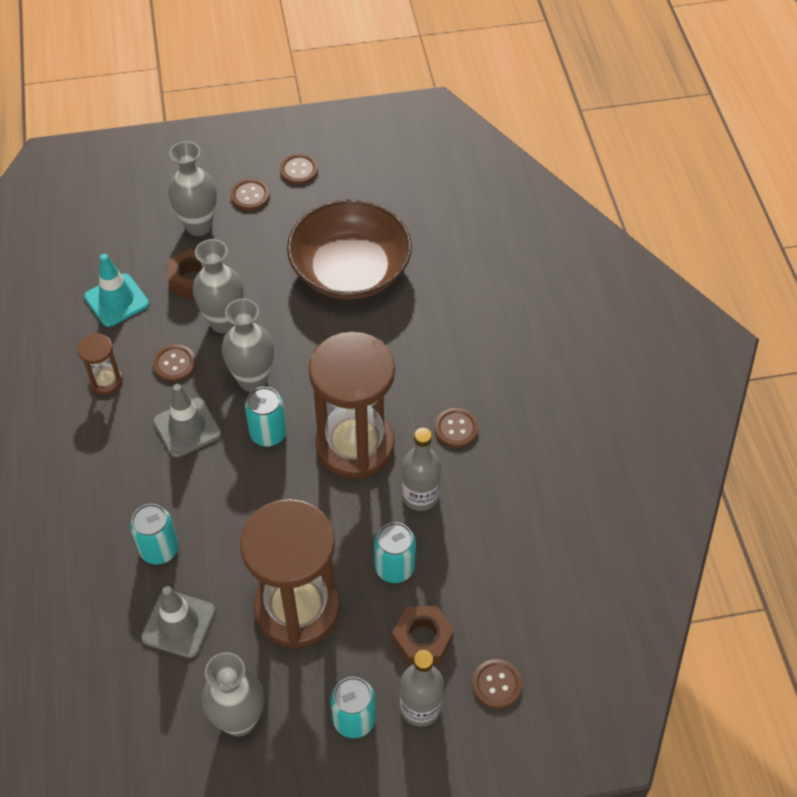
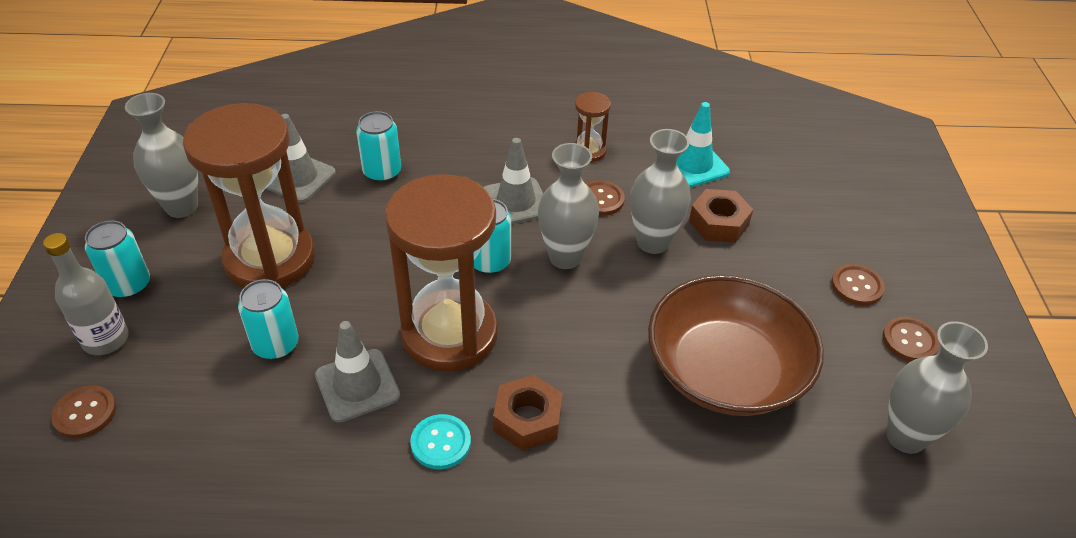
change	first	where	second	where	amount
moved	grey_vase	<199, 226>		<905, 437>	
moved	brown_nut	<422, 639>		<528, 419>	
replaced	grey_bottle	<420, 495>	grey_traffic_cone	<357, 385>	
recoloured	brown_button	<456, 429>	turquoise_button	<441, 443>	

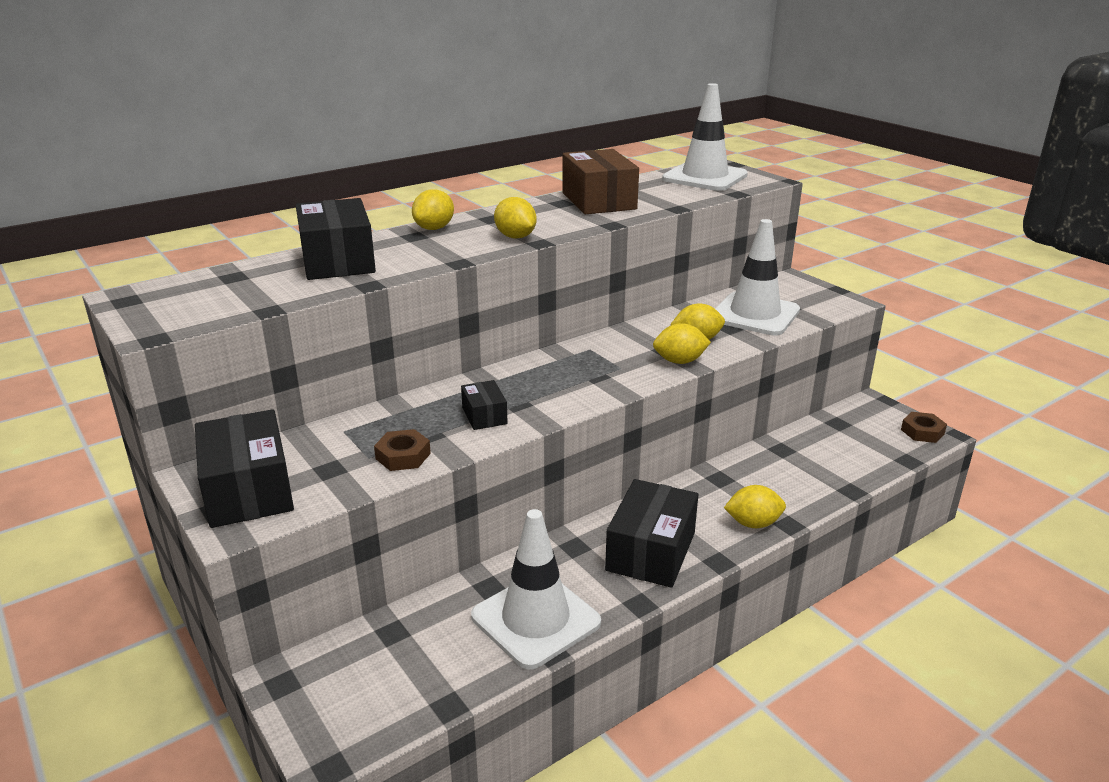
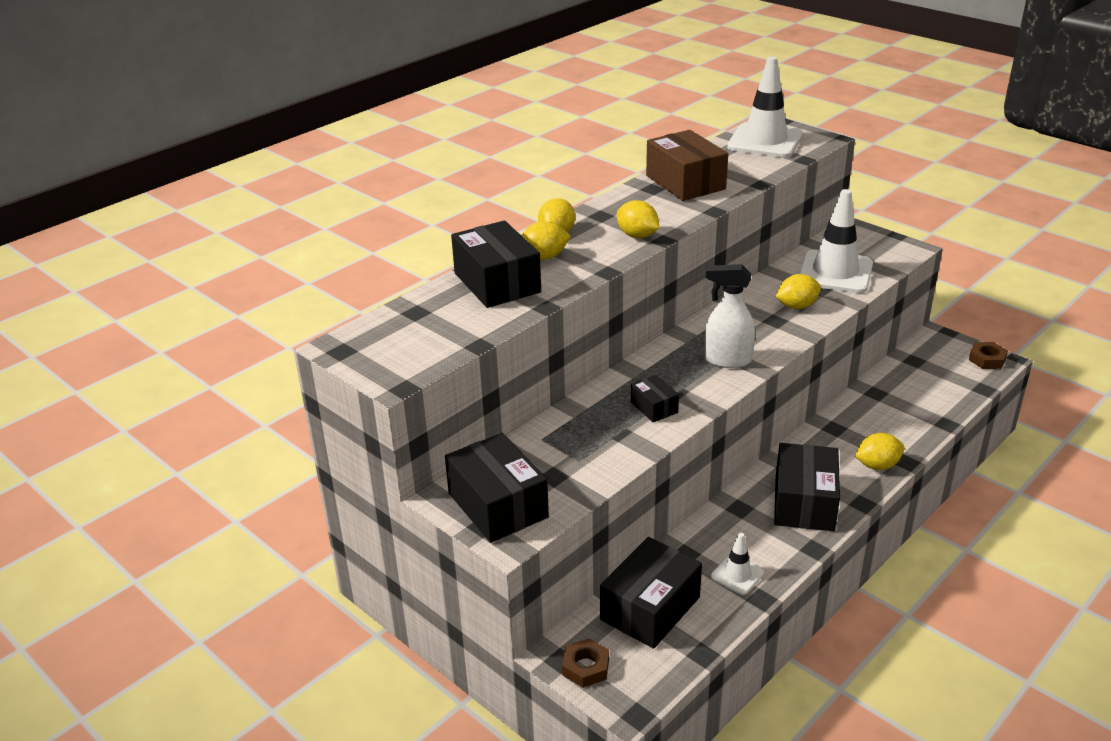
change	first	where	second	where	amount
added			black_box	<650, 608>	
added			white_spray_bottle	<727, 360>	
moved	brown_nut	<403, 456>		<586, 667>	
moved	yellow_lemon	<679, 361>		<544, 257>	
resized	white_traffic_cone	<535, 619>		<737, 575>	x0.50

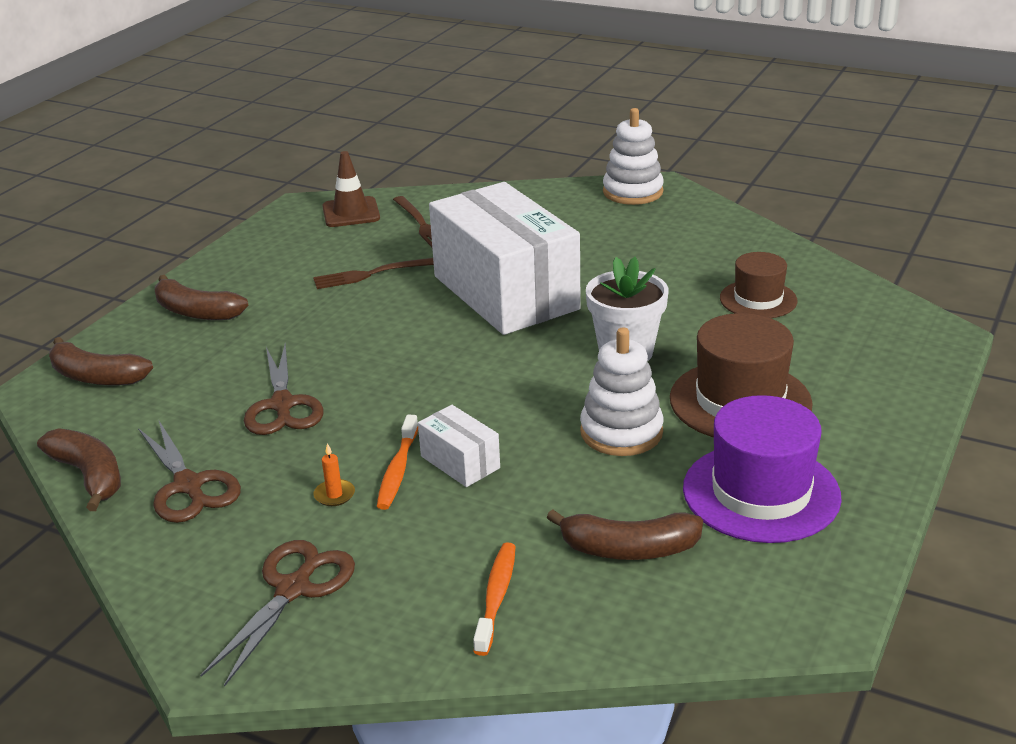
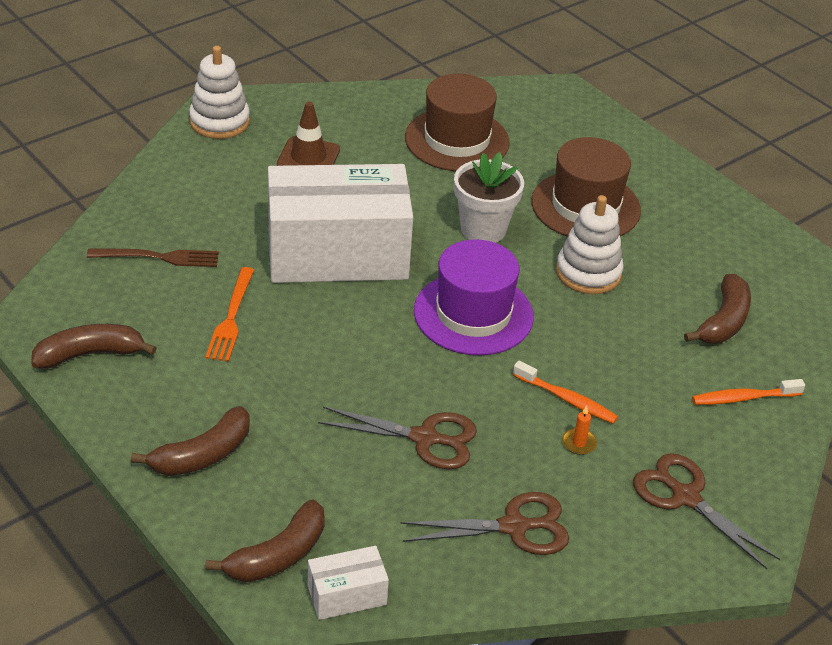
change	first	where	second	where	amount
moved	brown_banana	<89, 476>		<90, 354>	
moved	brown_traffic_cone	<351, 213>		<308, 157>	
moved	white_box	<460, 462>		<347, 595>	
moved	purple_hat	<761, 492>		<473, 314>	
recoloured	brown_fork	<373, 274>	orange_fork	<231, 318>	
turned	orange_toothbrush	<496, 597>		<743, 398>	45 degrees counterclockwise
resized	brown_hat	<758, 299>		<457, 140>	x1.62

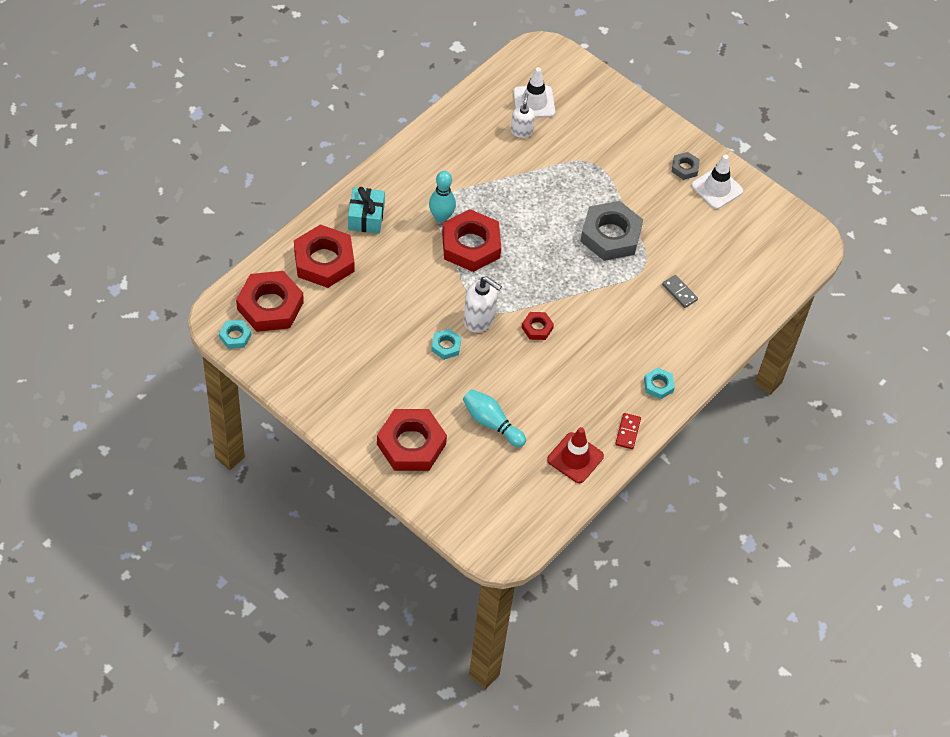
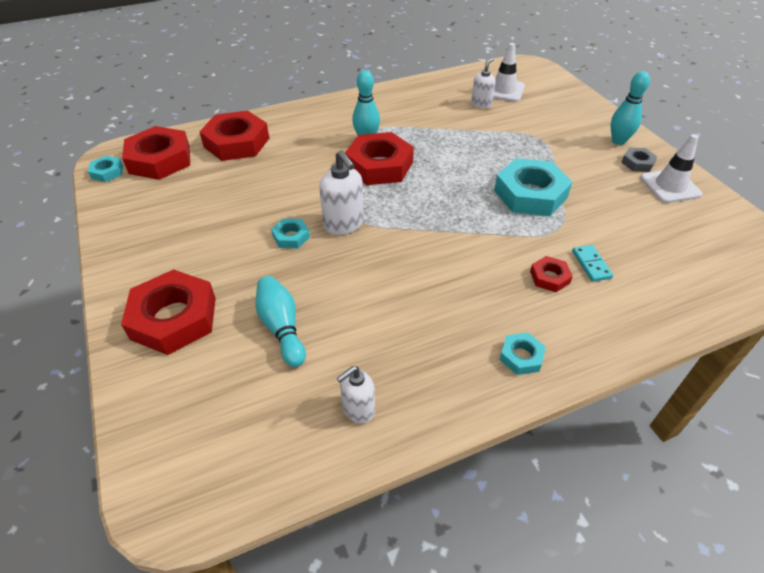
change	first	where	second	where	amount
removed	turquoise_gift	<366, 217>			
removed	red_domino	<627, 432>			
added			turquoise_bowling_pin	<618, 141>	
moved	red_nut	<537, 328>		<549, 277>	
replaced	red_traffic_cone	<575, 458>	white_soap_dispenser	<358, 409>	
recoloured	grey_nut	<610, 235>	turquoise_nut	<530, 194>	
recoloured	grey_domino	<679, 292>	turquoise_domino	<591, 264>	

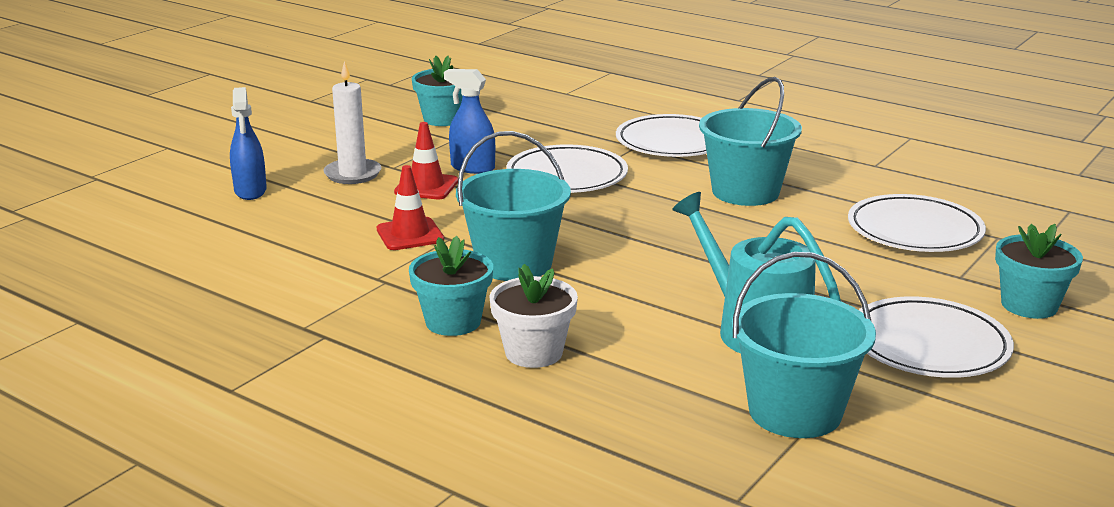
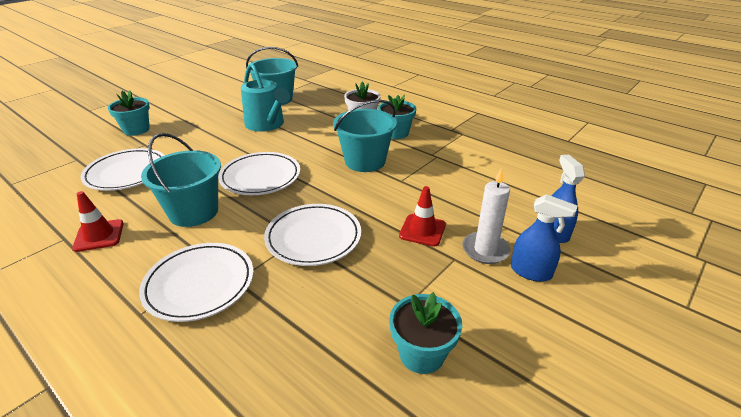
change	first	where	second	where	amount
moved	red_traffic_cone	<410, 234>		<99, 235>	
moved	blue_spray_bottle	<472, 168>		<531, 272>	
moved	white_plate	<929, 345>		<260, 177>	

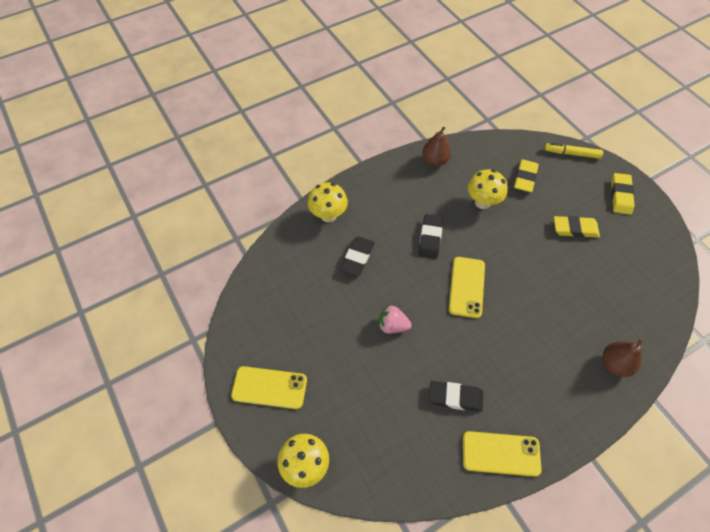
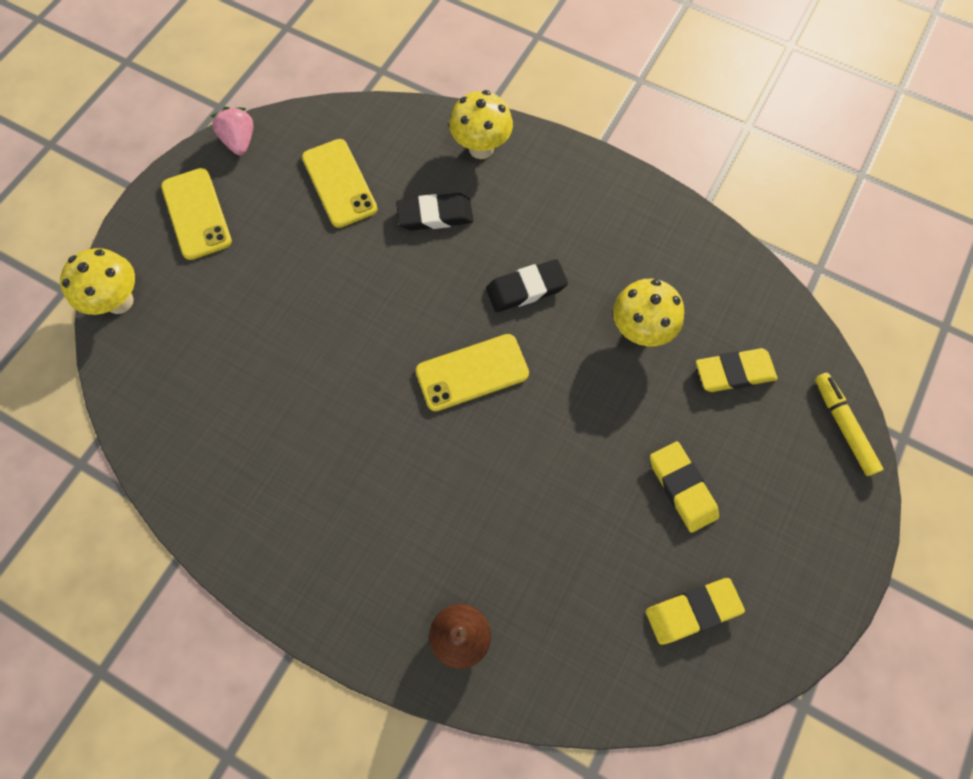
change	first	where	second	where	amount
removed	brown_pear	<435, 161>			
removed	black_eraser	<455, 397>			
moved	pink_strawberry	<392, 325>		<240, 141>	
moved	yellow_phone	<501, 453>		<339, 183>	
moved	yellow_eraser	<620, 195>		<692, 611>	

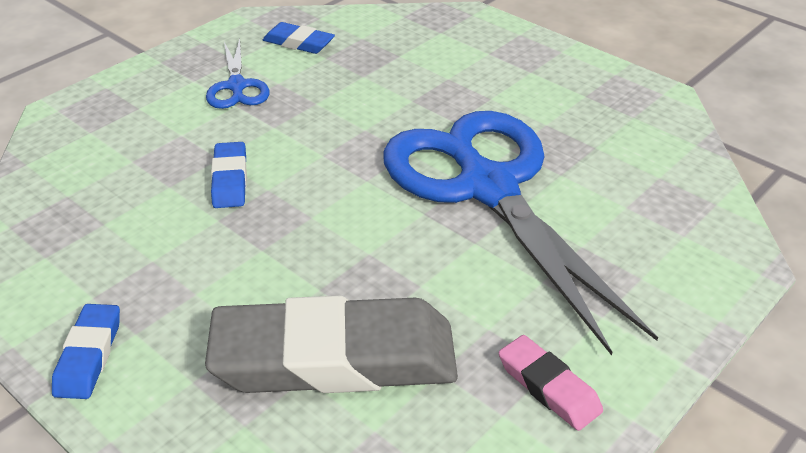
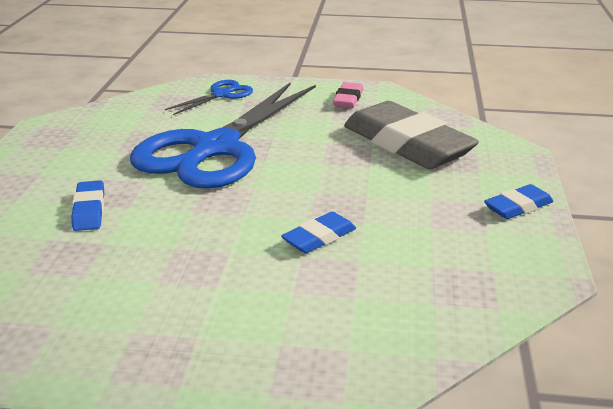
change	first	where	second	where	amount
moved	blue_scissors	<237, 86>		<221, 95>	
moved	blue_eraser	<298, 43>		<89, 210>	

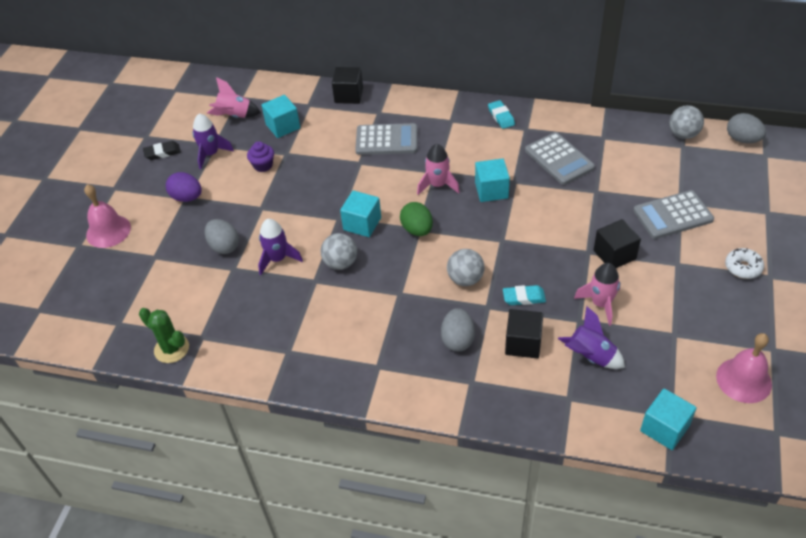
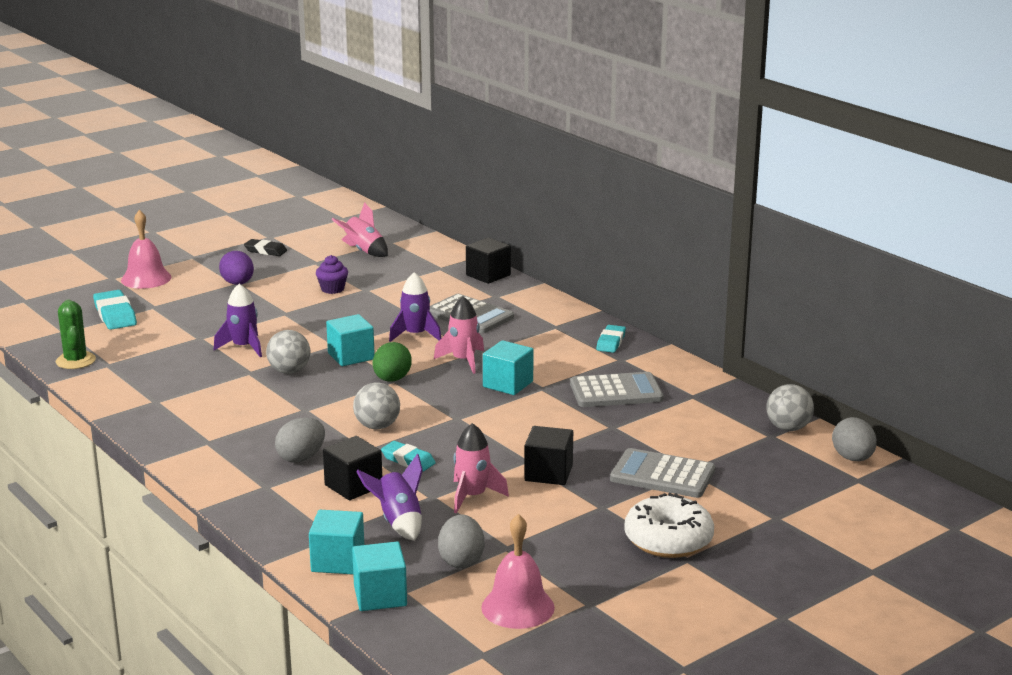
change	first	where	second	where	amount
added			turquoise_eraser	<115, 315>	
moved	purple_rocket	<211, 154>		<415, 335>	
moved	grey_egg	<224, 246>		<461, 560>	
moved	turquoise_cube	<283, 126>		<338, 561>	
turned	grey_calculator	<559, 159>		<616, 391>	105 degrees counterclockwise
resized	white_donut	<743, 267>		<668, 540>	x1.72

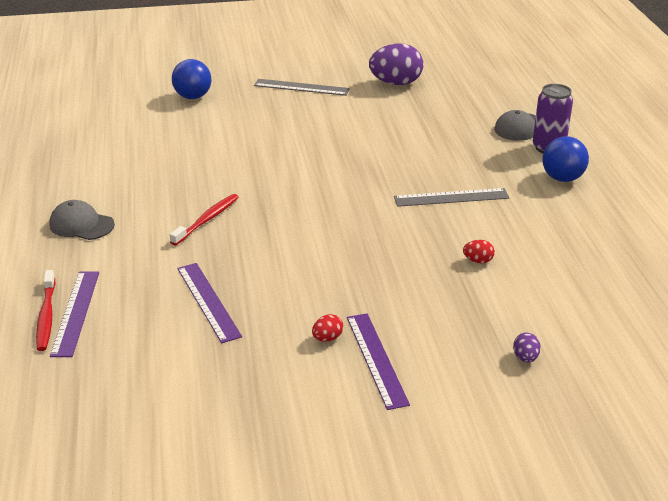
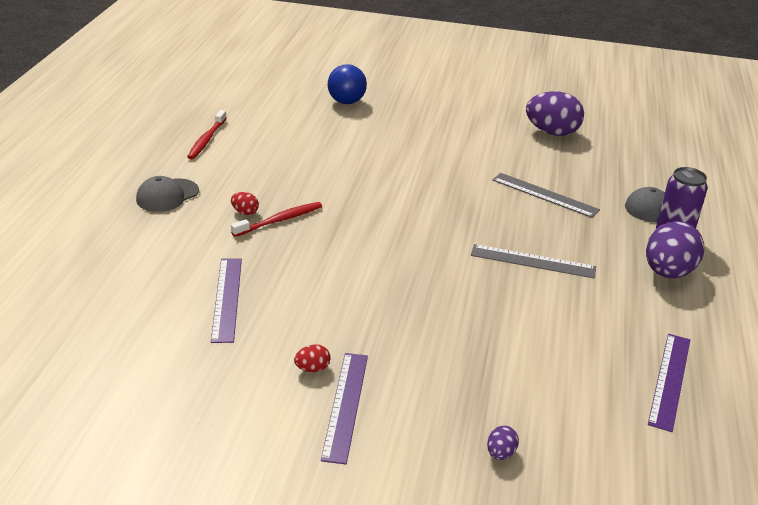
change	first	where	second	where	amount
moved	red_toothbrush	<46, 316>		<206, 140>	
moved	purple_ruler	<76, 312>		<670, 380>	
moved	grey_ruler	<301, 87>		<545, 195>	
moved	red_egg	<478, 261>		<245, 212>	
replaced	blue_ball	<562, 178>	purple_egg	<667, 272>	
turned	grey_cap	<81, 225>		<167, 195>	90 degrees counterclockwise

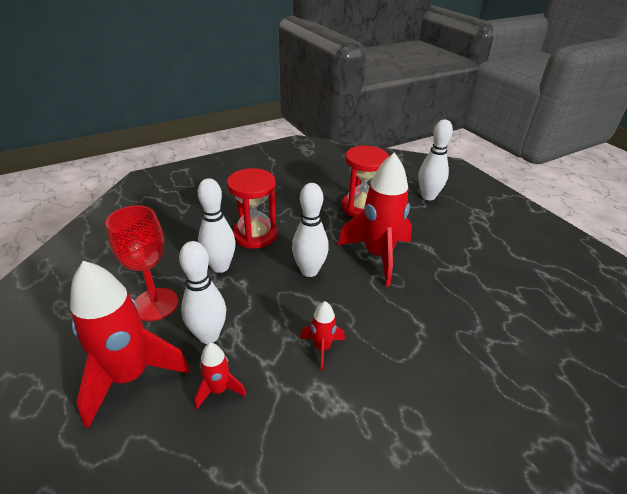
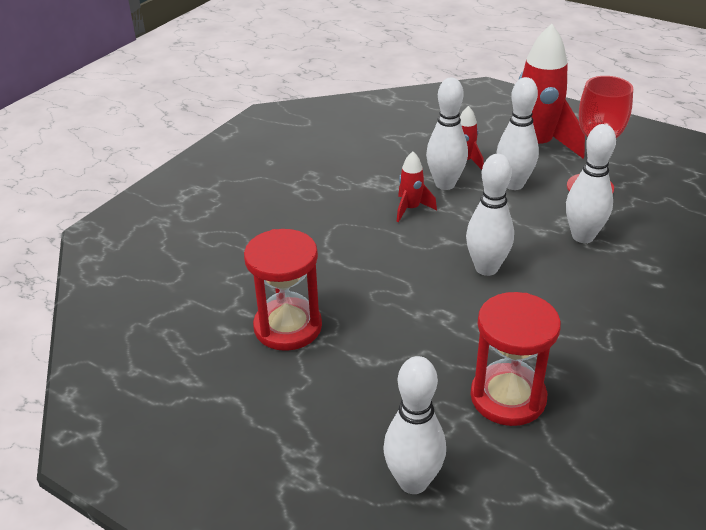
change	first	where	second	where	amount
removed	red_rocket	<378, 256>			
added			white_bowling_pin	<445, 184>	
moved	red_hourglass	<255, 235>		<288, 327>	

